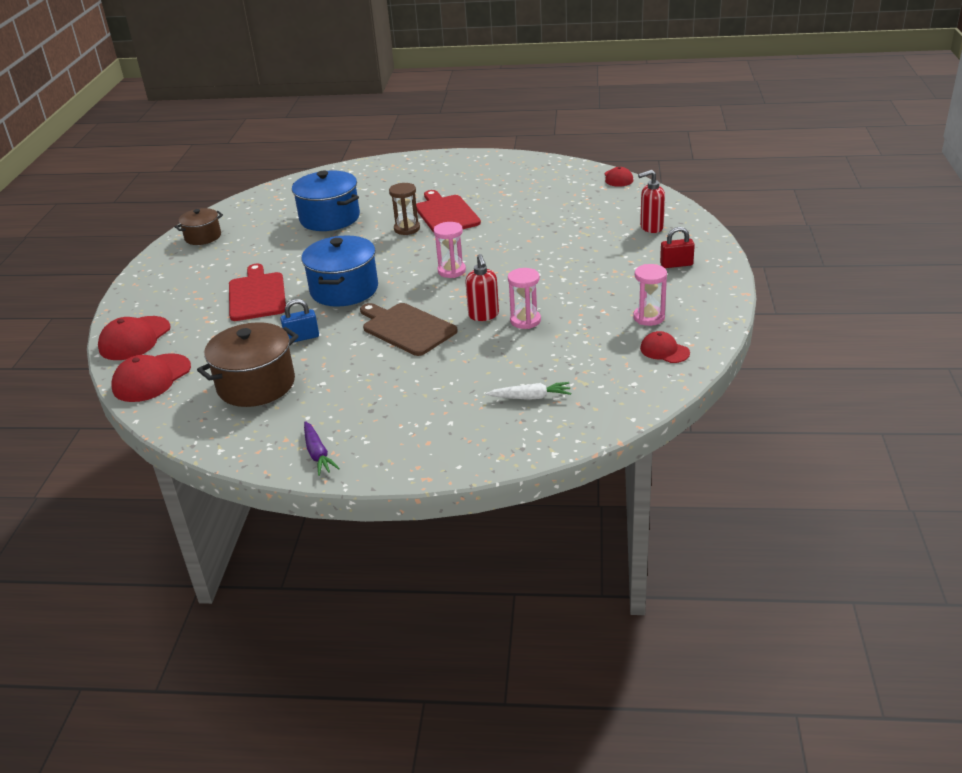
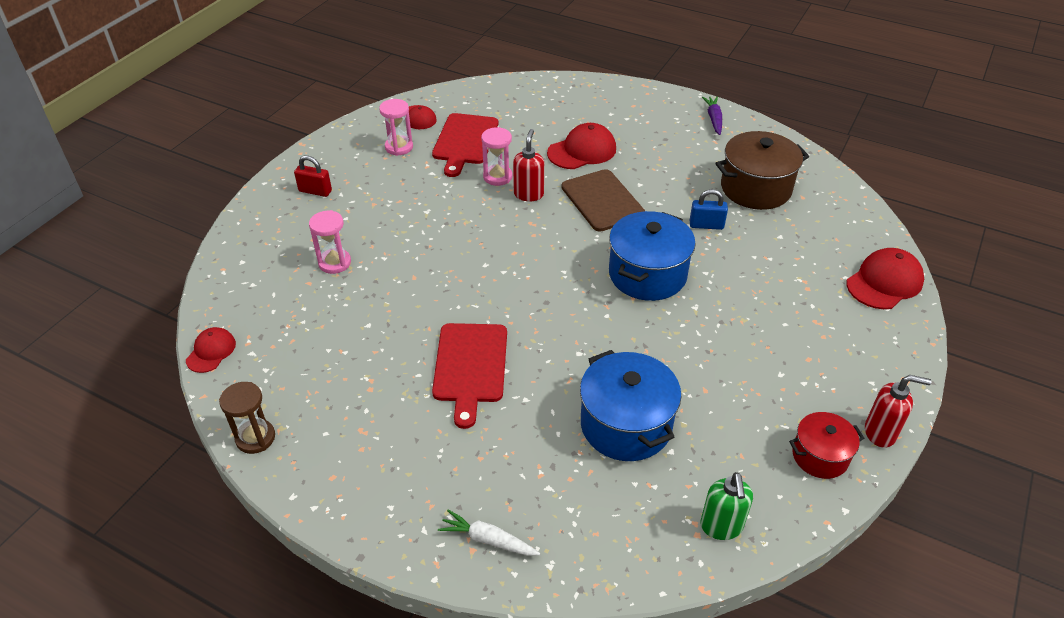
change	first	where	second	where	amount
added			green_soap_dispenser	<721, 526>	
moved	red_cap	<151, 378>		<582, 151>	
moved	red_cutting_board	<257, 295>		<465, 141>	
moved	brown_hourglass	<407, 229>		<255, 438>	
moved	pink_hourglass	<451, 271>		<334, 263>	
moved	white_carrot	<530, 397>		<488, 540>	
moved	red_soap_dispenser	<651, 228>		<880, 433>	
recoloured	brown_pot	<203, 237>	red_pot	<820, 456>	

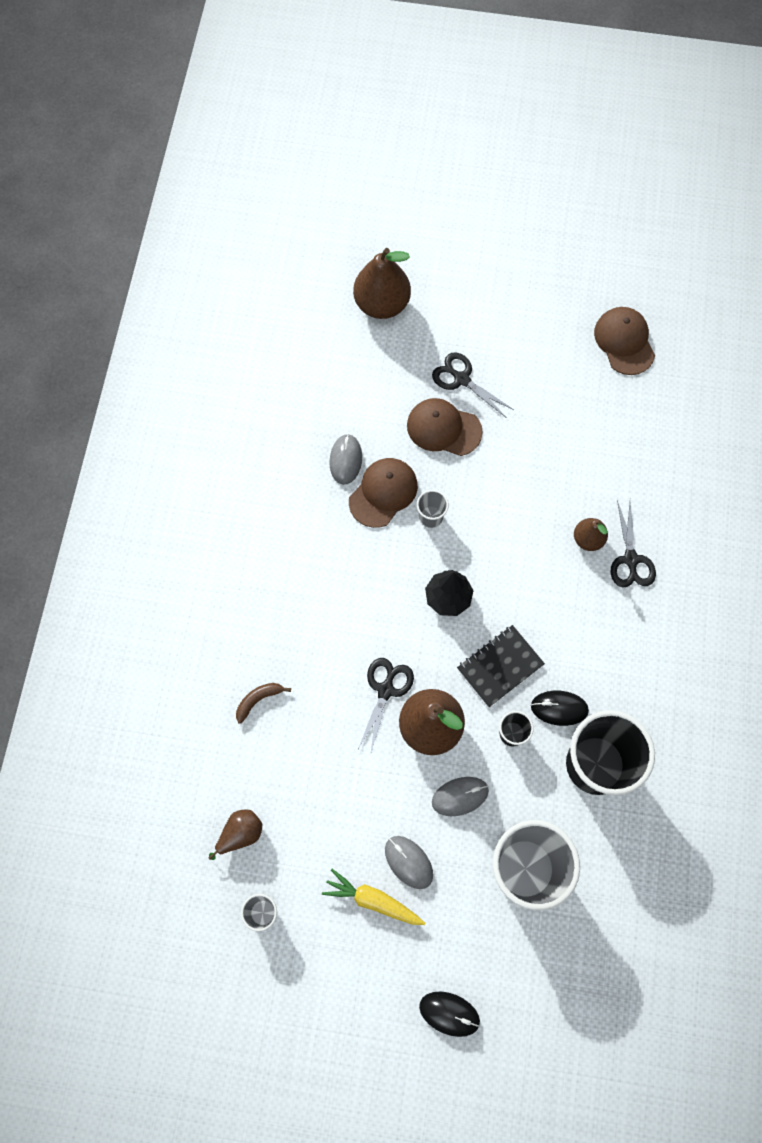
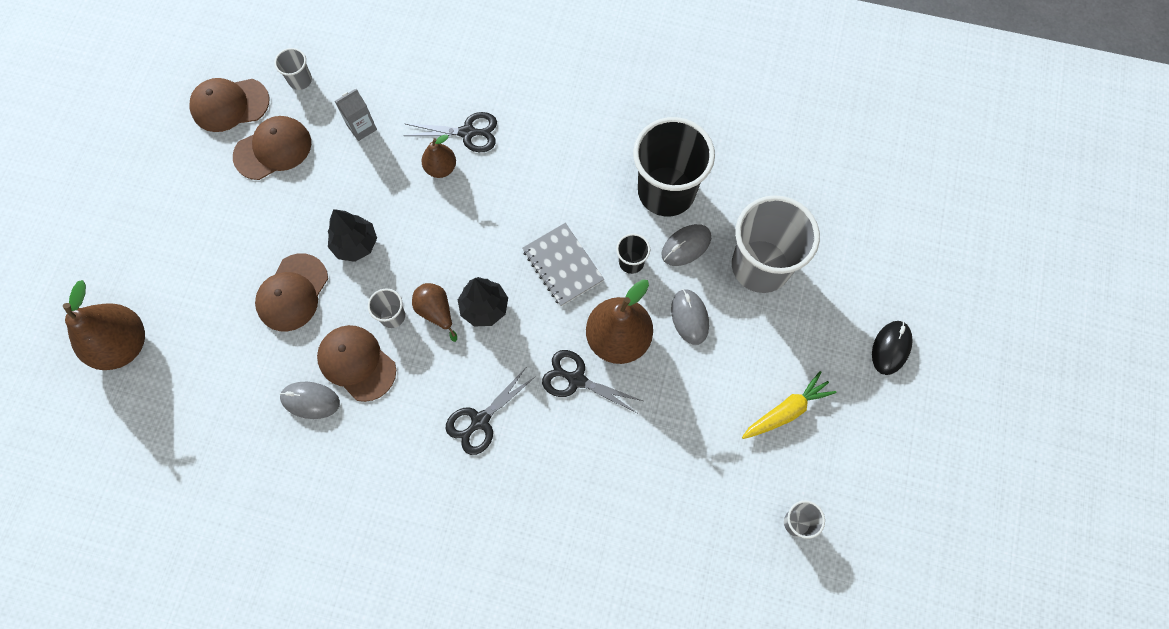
change	first	where	second	where	amount
removed	brown_banana	<258, 700>			
removed	black_mouse	<559, 708>			
added			brown_cap	<273, 149>	
added			grey_cup	<300, 80>	
added			black_tree	<355, 244>	
added			grey_carton	<362, 127>	
moved	brown_pear	<240, 834>		<436, 311>	
moved	grey_mouse	<408, 862>		<686, 246>	
moved	black_scissors	<462, 379>		<480, 420>	
recoloured	black_notebook	<500, 666>	grey_notebook	<563, 265>	
turned	yellow_carrot	<372, 900>		<787, 410>	150 degrees counterclockwise

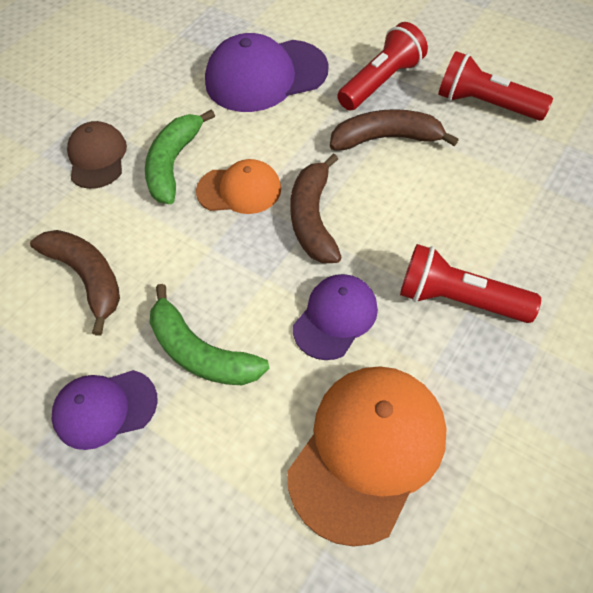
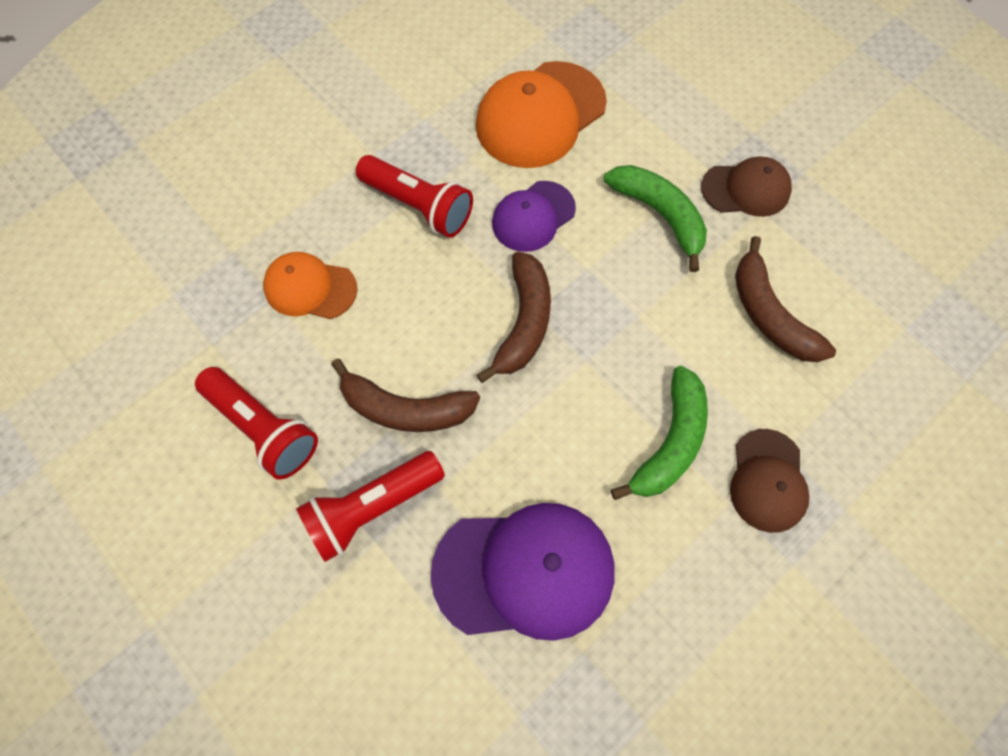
change	first	where	second	where	amount
moved	orange_cap	<239, 190>		<310, 288>	
recoloured	purple_cap	<105, 408>	brown_cap	<746, 189>	

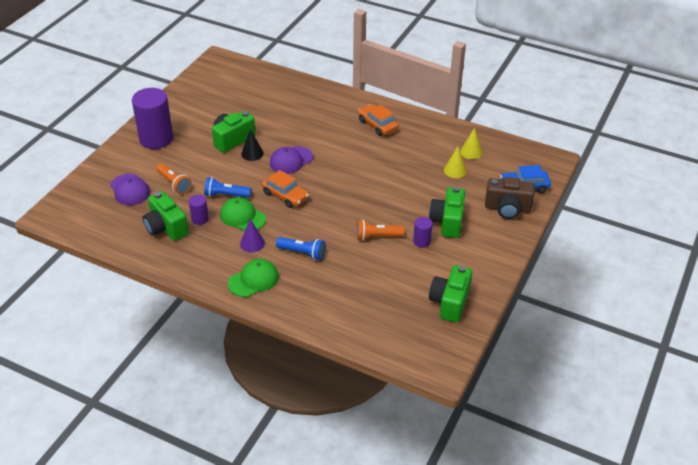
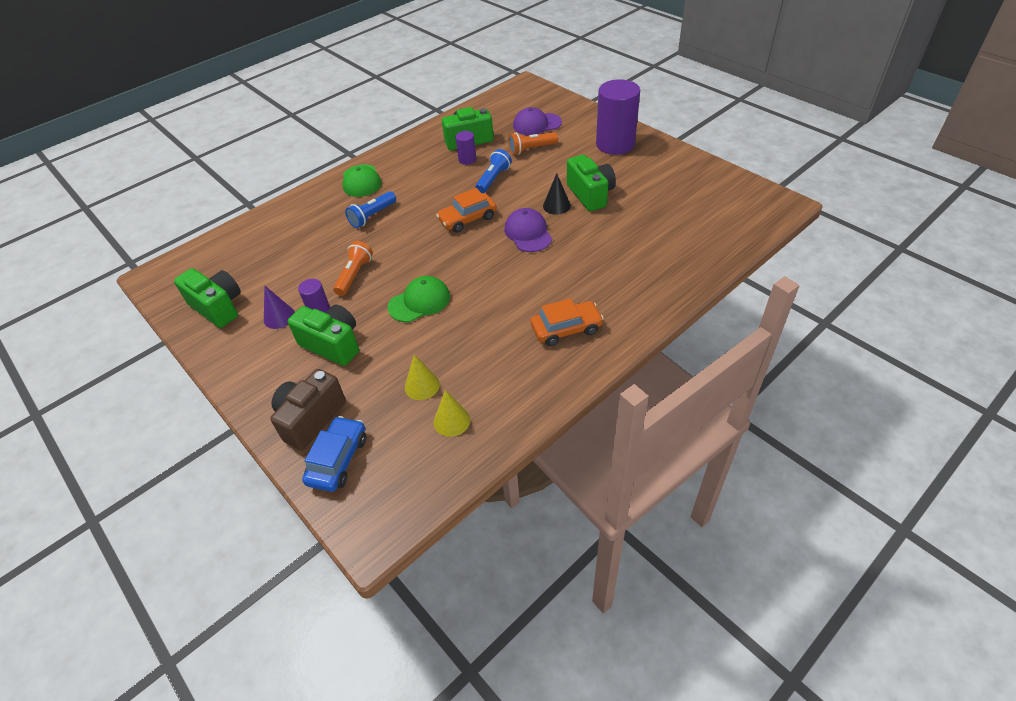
change	first	where	second	where	amount
moved	green_cap	<242, 217>		<419, 302>	
moved	purple_cone	<252, 243>		<279, 317>	

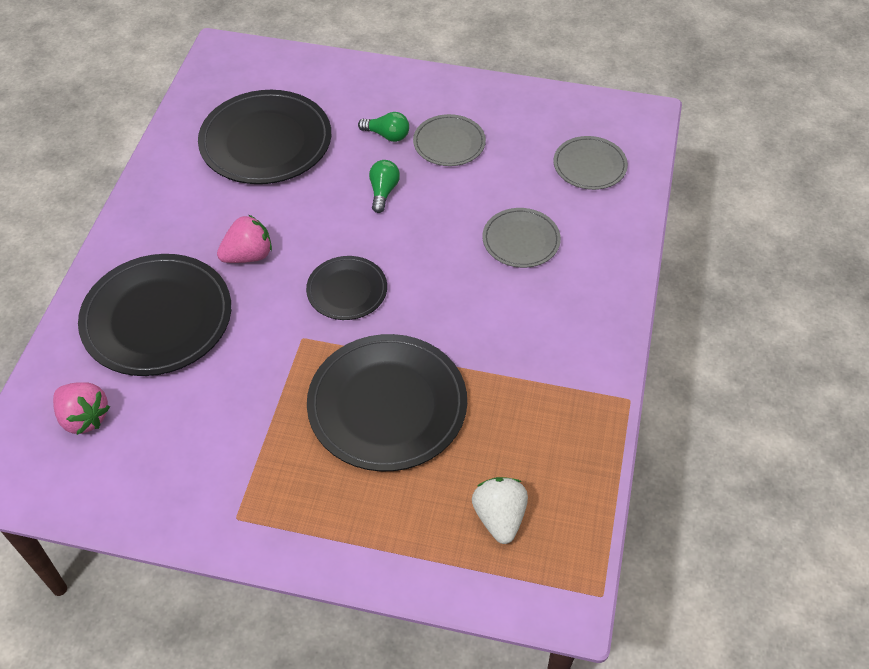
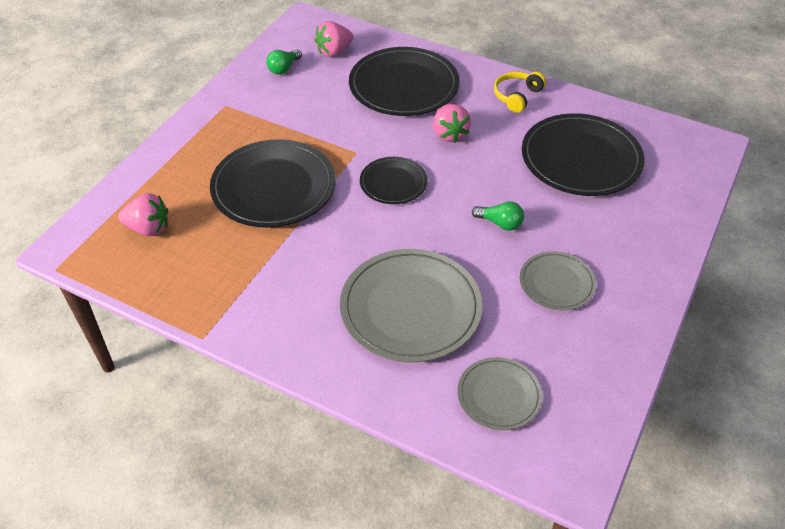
change	first	where	second	where	amount
added			yellow_headphones	<517, 96>	
moved	green_light_bulb	<387, 135>		<284, 68>	
recoloured	white_strawberry	<499, 517>	pink_strawberry	<148, 228>	
resized	grey_plate	<521, 240>		<410, 308>	x1.83

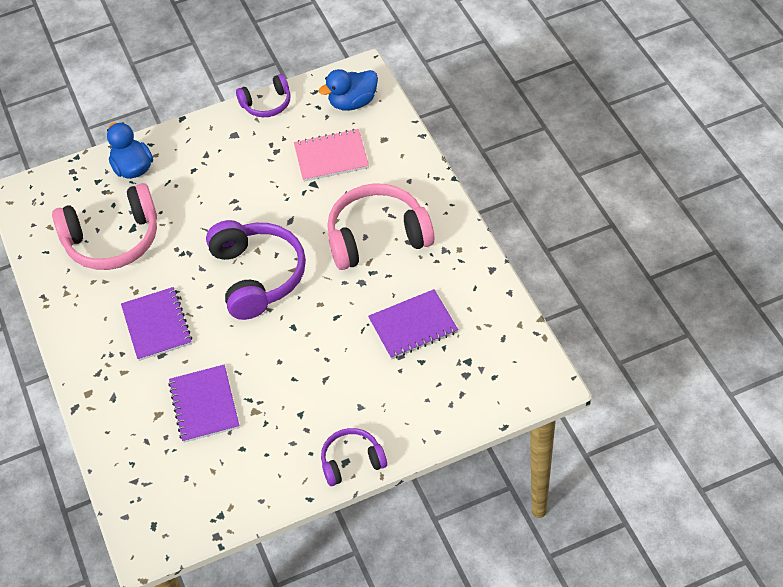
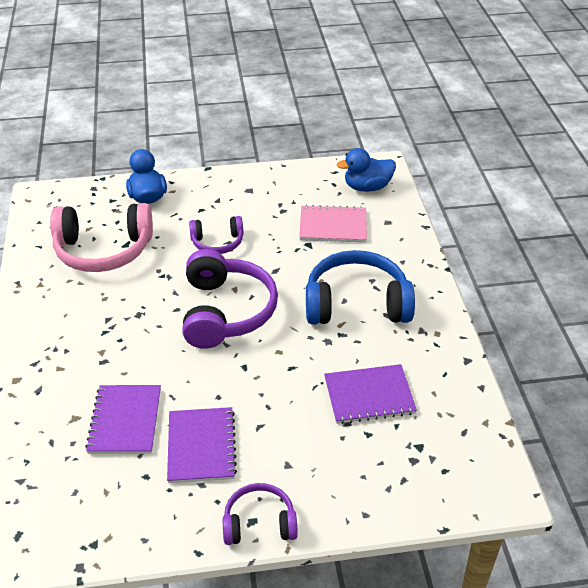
change	first	where	second	where	amount
moved	purple_notebook	<157, 325>		<201, 446>	
moved	purple_headphones	<267, 104>		<217, 242>	
recoloured	pink_headphones	<377, 237>	blue_headphones	<356, 304>	

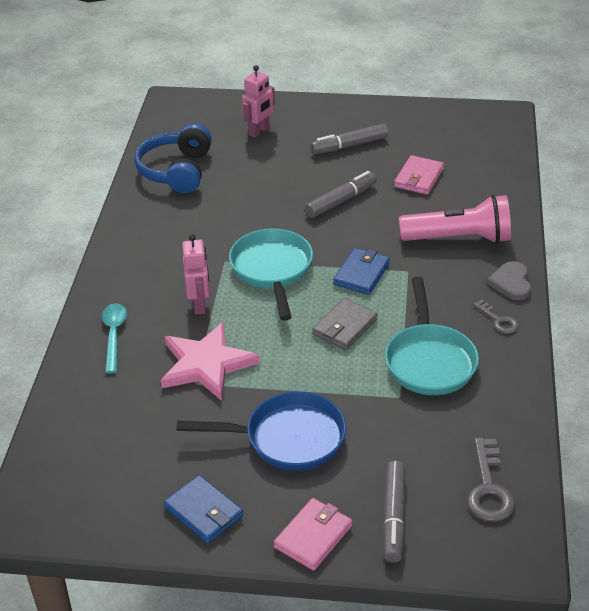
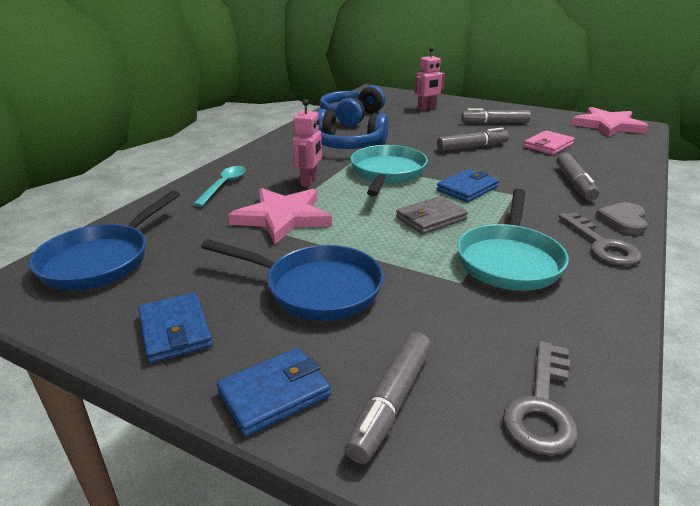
change	first	where	second	where	amount
added			blue_pan	<101, 260>	
added			blue_headphones	<348, 145>	
added			pink_star	<608, 125>	
replaced	pink_flashlight	<459, 238>	grey_marker	<574, 183>	
recoloured	pink_wallet	<313, 536>	blue_wallet	<274, 394>	
resized	grey_key	<499, 320>		<602, 245>	x1.67

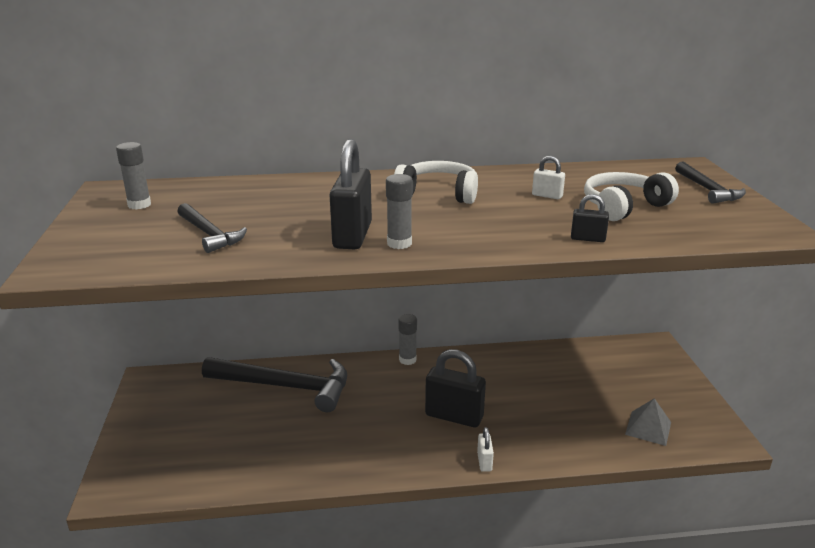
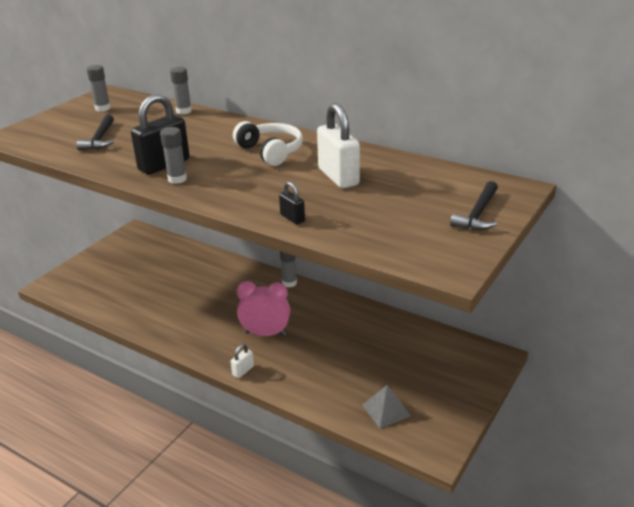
change	first	where	second	where	amount
removed	black_hammer	<285, 387>			
removed	white_headphones	<623, 206>			
added			grey_glue_stick	<184, 111>	
replaced	black_padlock	<454, 416>	pink_clock	<265, 334>	
resized	white_padlock	<547, 196>		<338, 177>	x2.08

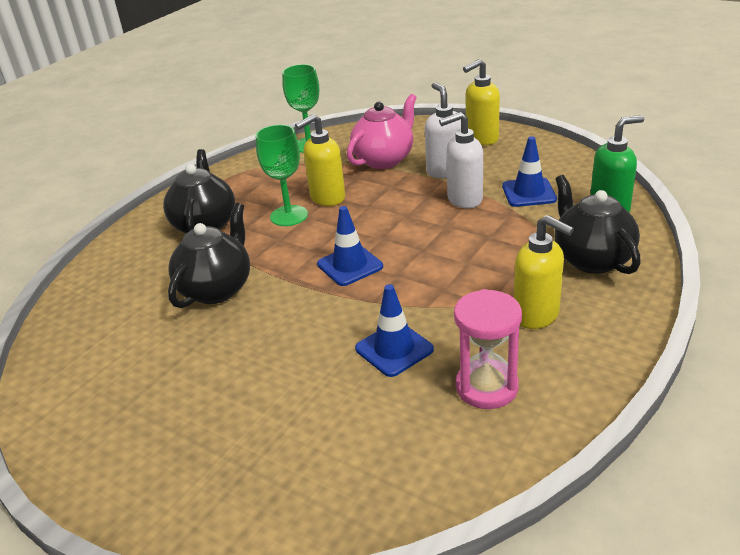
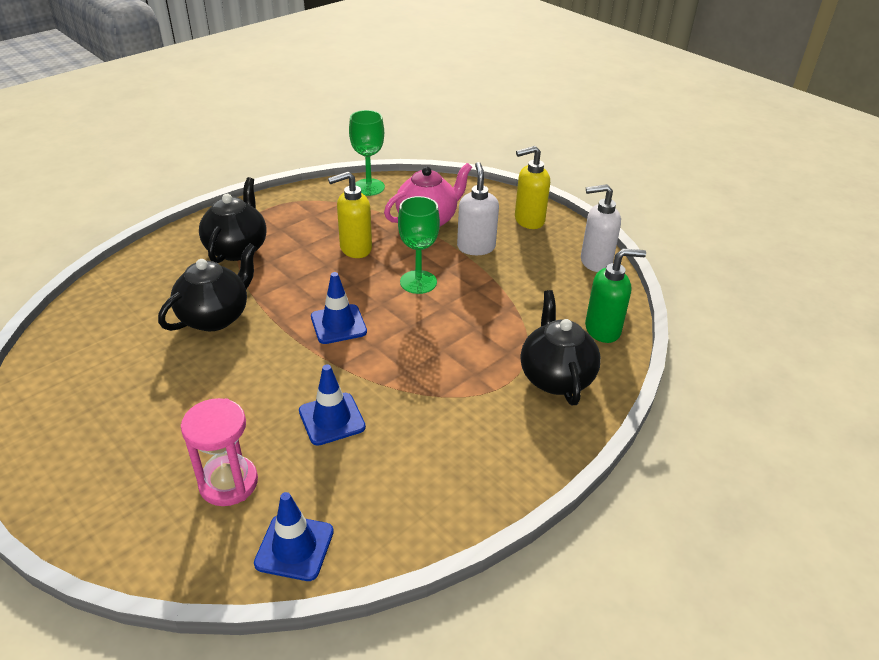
change	first	where	second	where	amount
removed	yellow_soap_dispenser	<537, 315>			
moved	green_goblet	<289, 216>		<418, 282>	
moved	white_soap_dispenser	<464, 199>		<595, 262>	
moved	pink_hourglass	<486, 387>		<228, 483>	
moved	blue_traffic_cone	<528, 193>		<294, 547>	

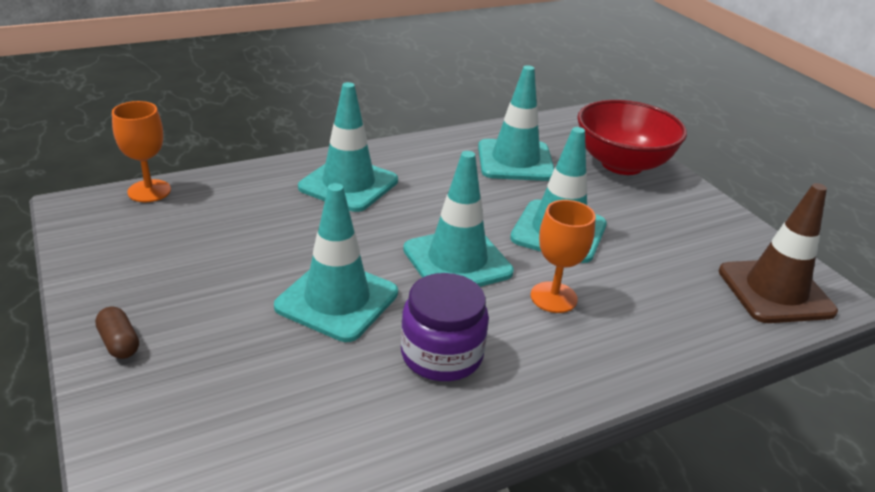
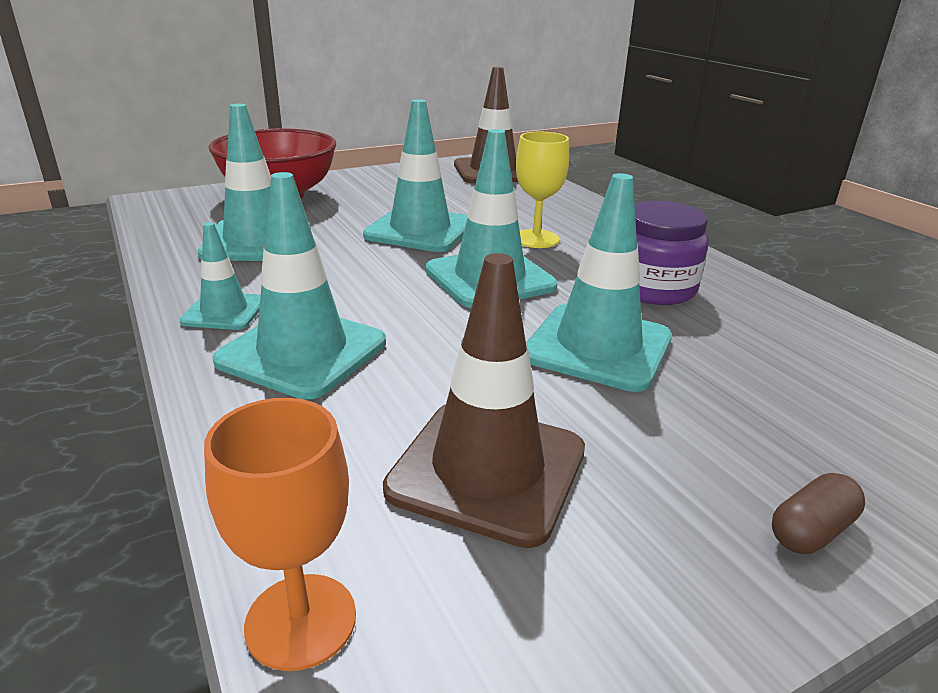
change	first	where	second	where	amount
added			turquoise_traffic_cone	<224, 311>	
added			brown_traffic_cone	<487, 469>	
recoloured	orange_goblet	<553, 297>	yellow_goblet	<536, 239>	

